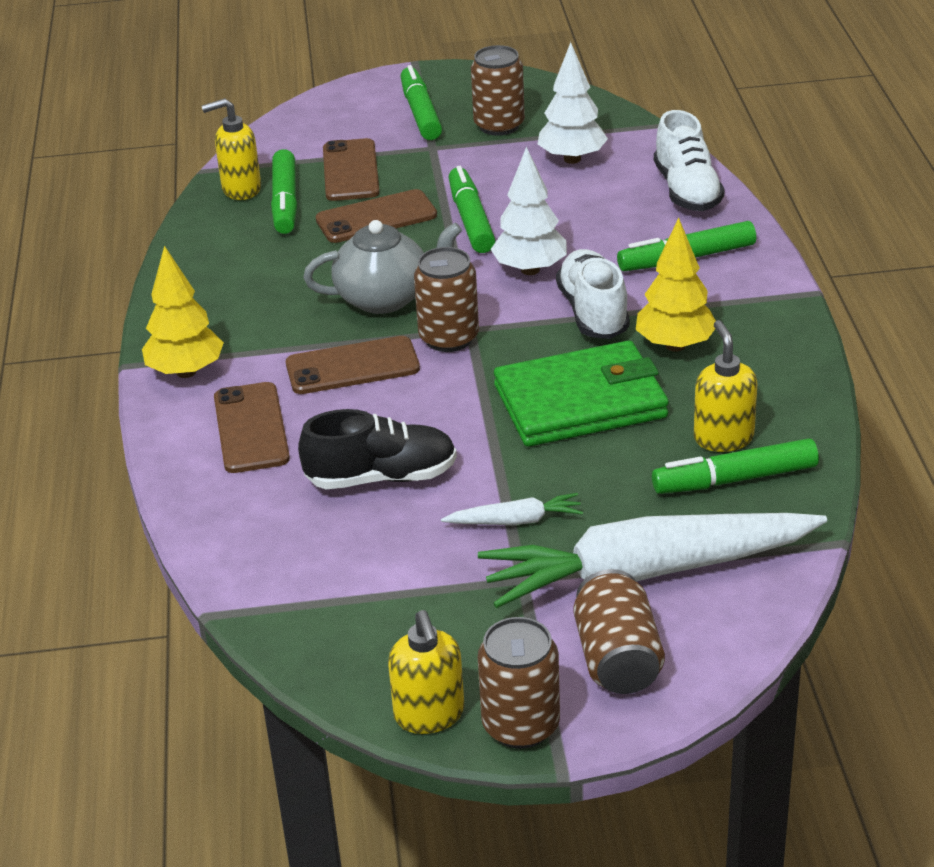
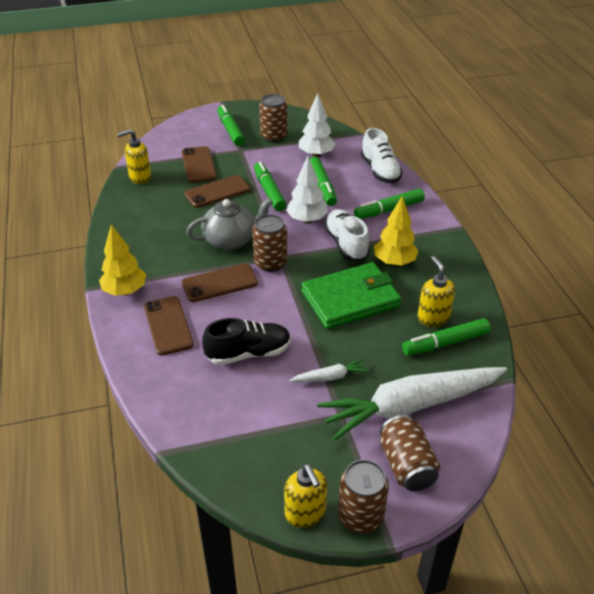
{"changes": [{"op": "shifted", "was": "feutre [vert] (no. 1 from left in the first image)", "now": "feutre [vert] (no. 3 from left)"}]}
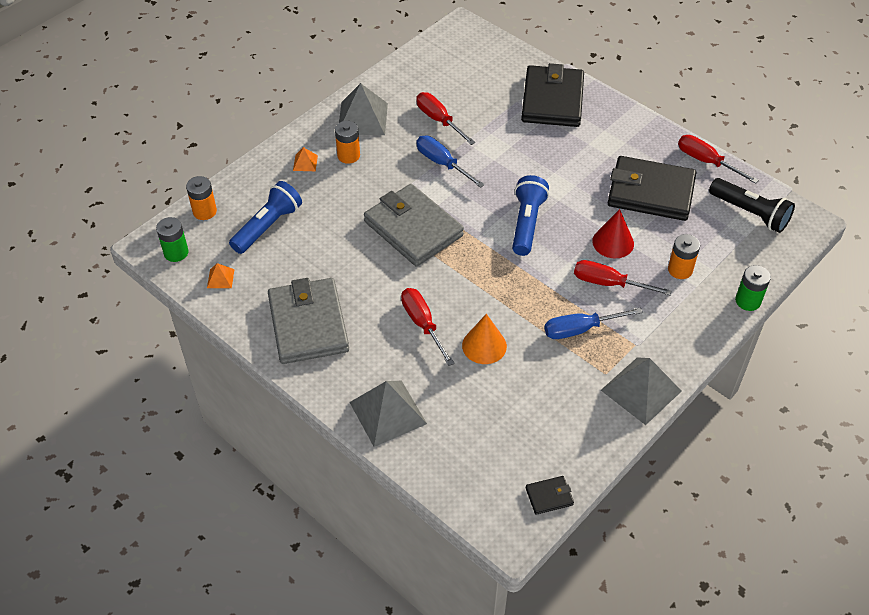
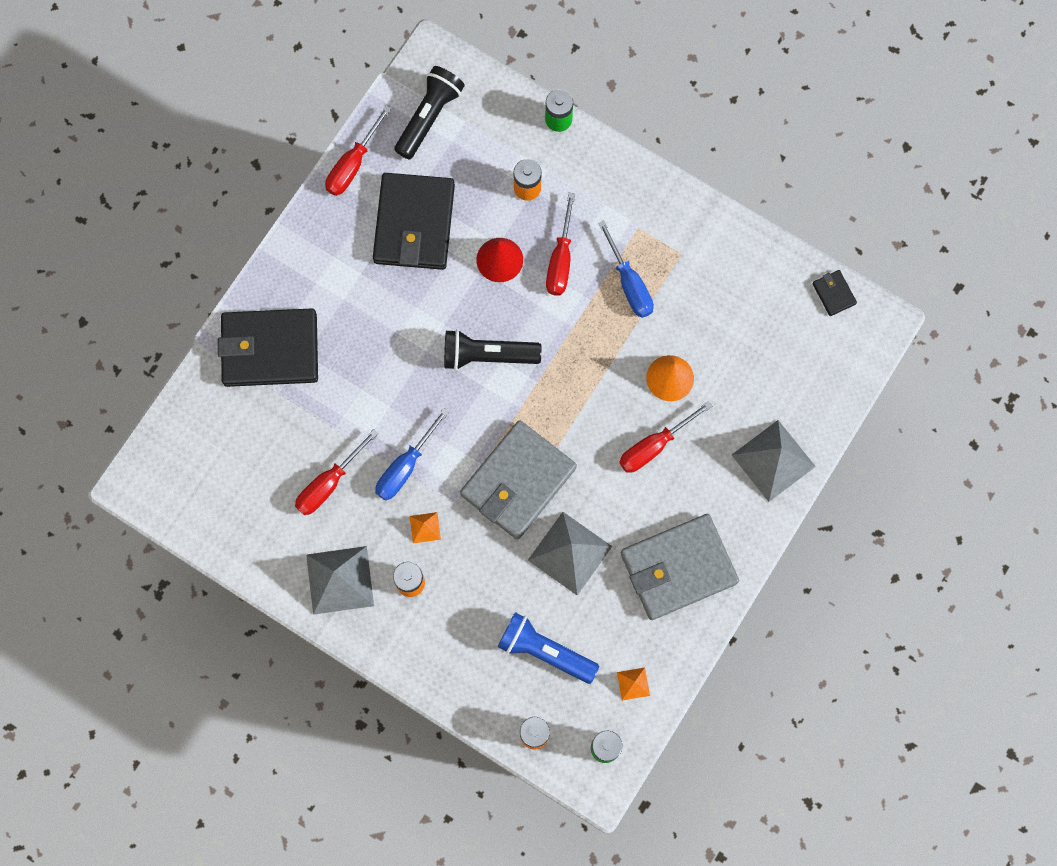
{"changes": [{"op": "shifted", "was": "pyramide [orange] (no. 2 from left in the first image)", "now": "pyramide [orange] (no. 1 from left)"}, {"op": "repainted", "was": "lampe de poche [bleu] (no. 2 from left)", "now": "lampe de poche [noir] (no. 2 from left)"}, {"op": "shifted", "was": "pyramide [gris] (no. 3 from left in the first image)", "now": "pyramide [gris] (no. 2 from left)"}]}
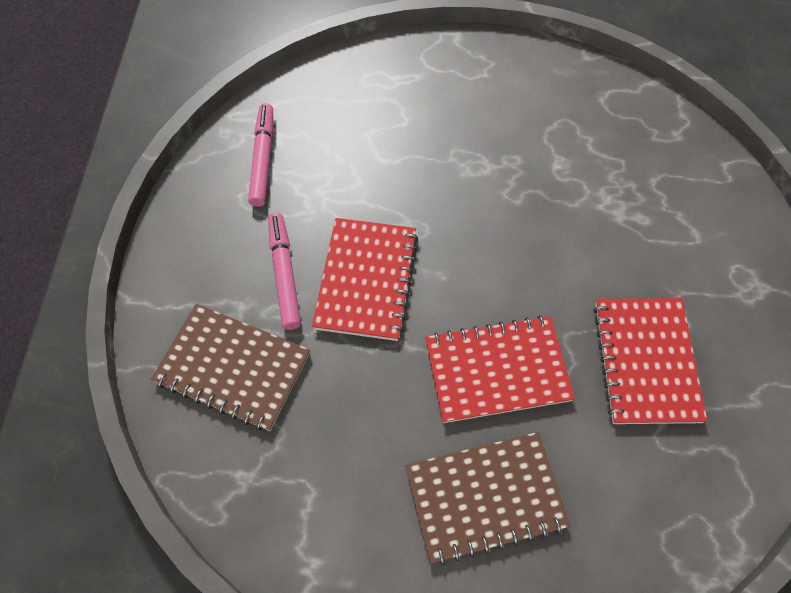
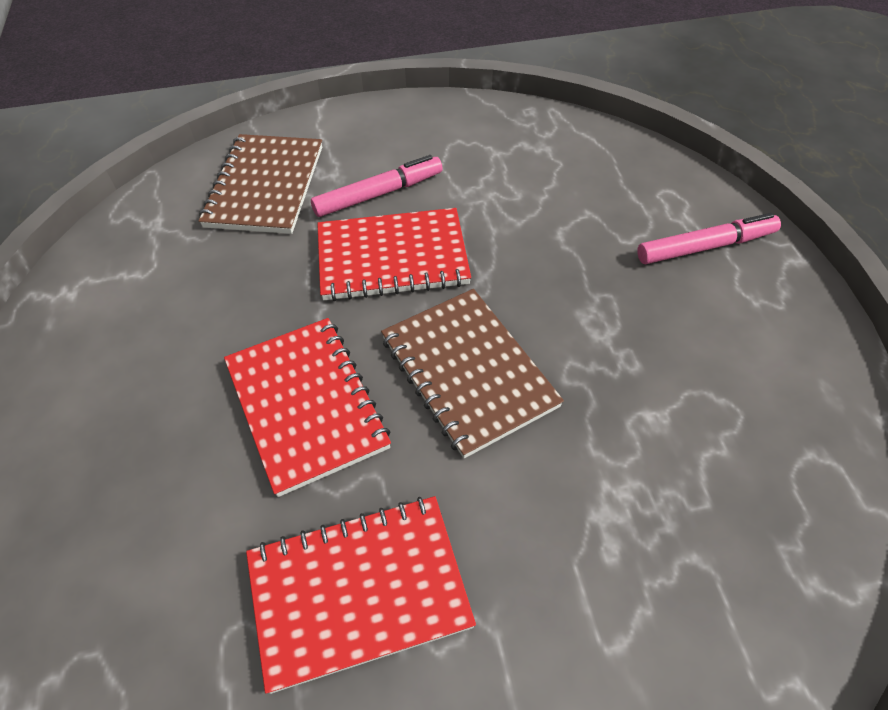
{"changes": [{"op": "shifted", "was": "feutre [rose] (no. 1 from left in the first image)", "now": "feutre [rose] (no. 2 from left)"}, {"op": "shifted", "was": "carnet [marron] (no. 2 from left)"}]}
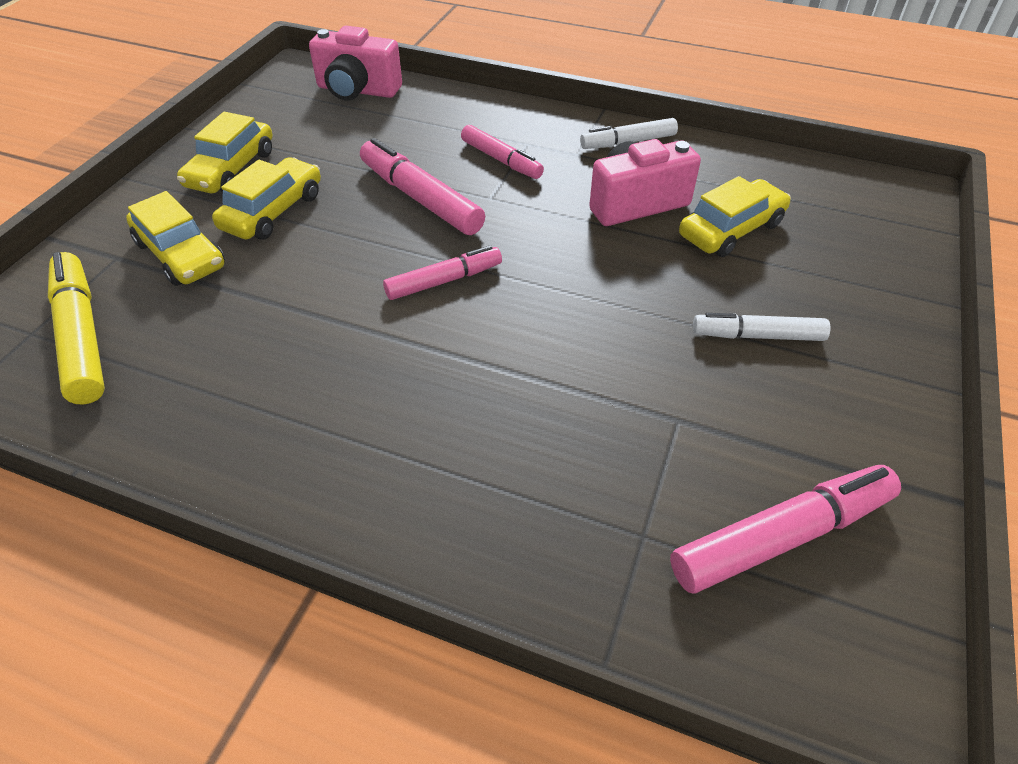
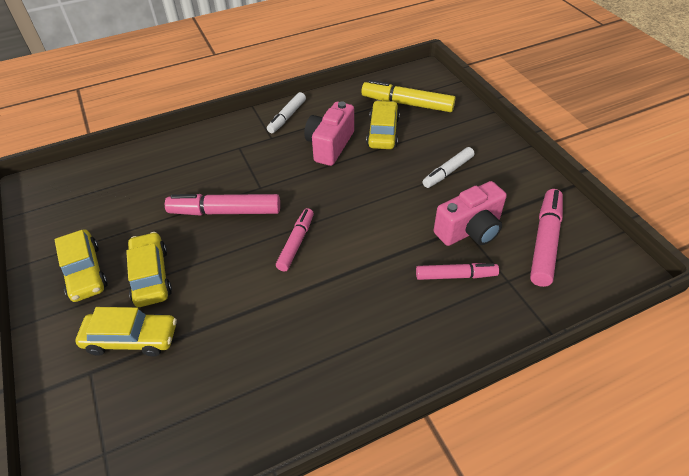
{"changes": [{"op": "shifted", "was": "feutre [jaune]"}, {"op": "shifted", "was": "appareil photo [rose] (no. 1 from left in the first image)", "now": "appareil photo [rose] (no. 2 from left)"}, {"op": "shifted", "was": "feutre [rose] (no. 3 from left)"}]}
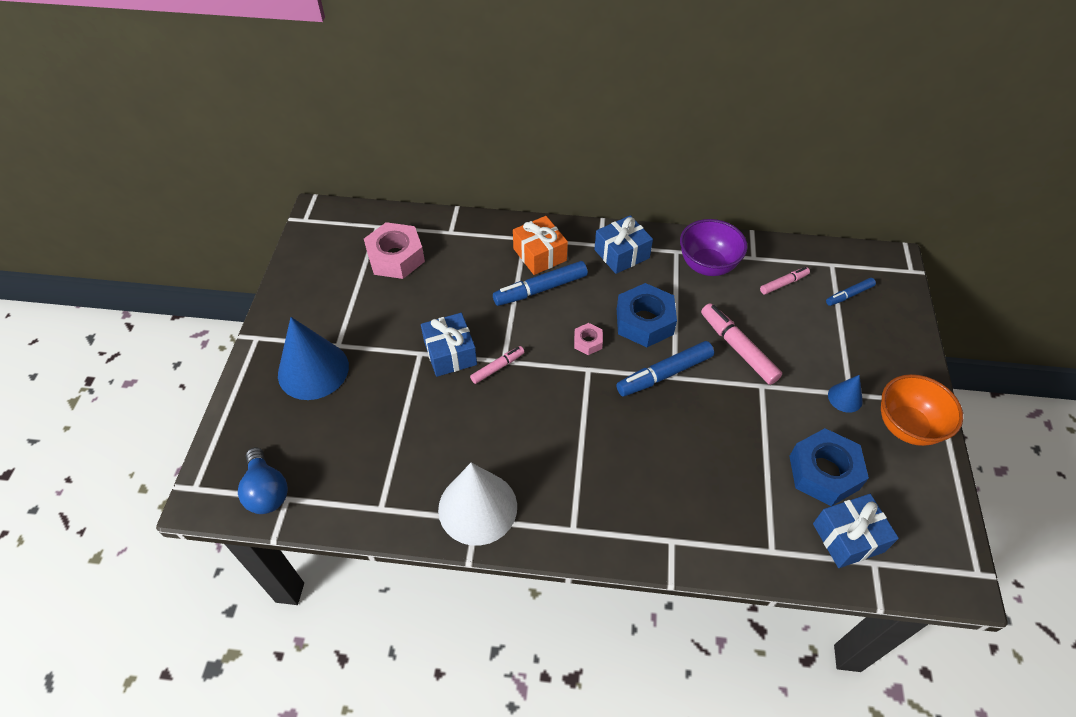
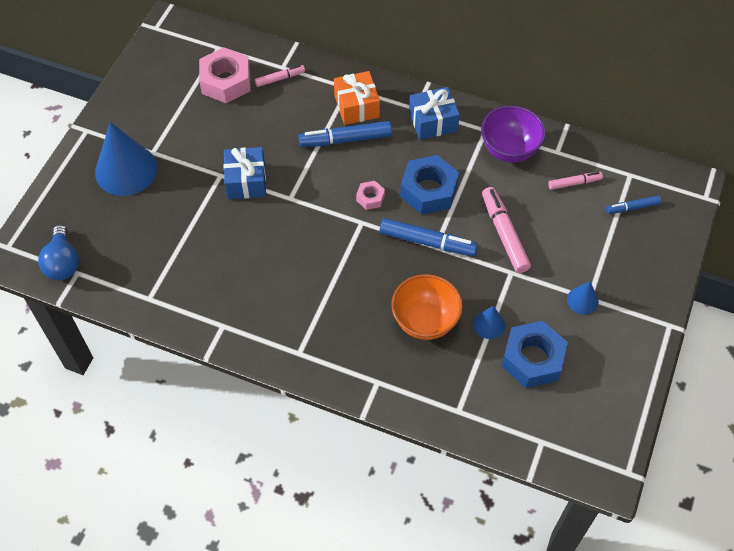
{"changes": [{"op": "gone", "was": "cône [blanc]"}, {"op": "shifted", "was": "feutre [rose] (no. 1 from left)"}, {"op": "rotated", "was": "feutre [bleu] (no. 2 from left)", "clockwise": -150}, {"op": "gone", "was": "cadeau [bleu] (no. 3 from left)"}, {"op": "shifted", "was": "bol [orange]"}, {"op": "new", "now": "cône [bleu] (no. 2 from left)"}]}
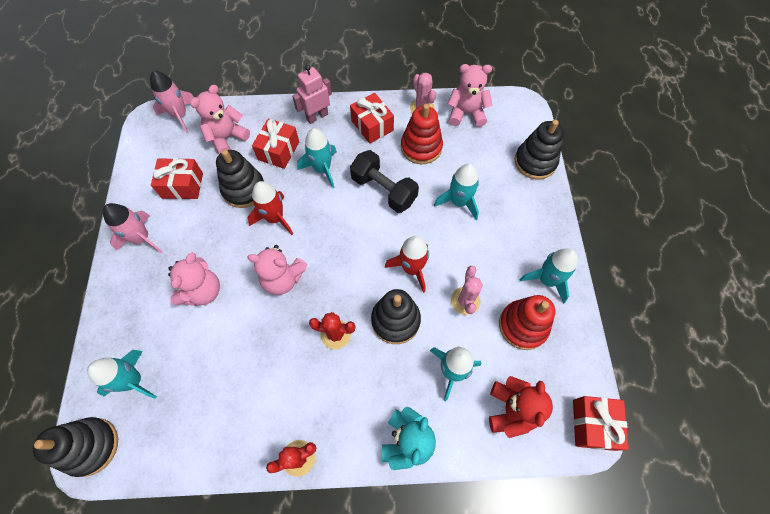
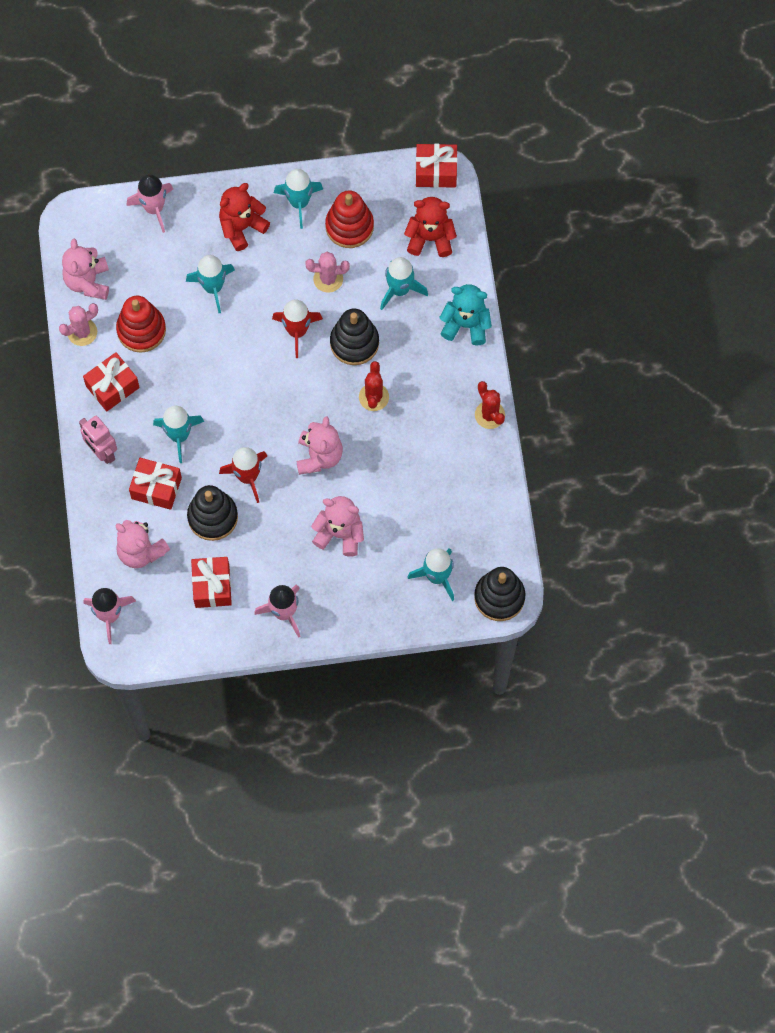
{"changes": [{"op": "gone", "was": "haltère [noir]"}, {"op": "swapped", "was": "jouet à empiler [noir] (no. 4 from left)", "now": "fusée [rose] (no. 2 from left)"}, {"op": "new", "now": "ours en peluche [rouge] (no. 1 from left)"}]}
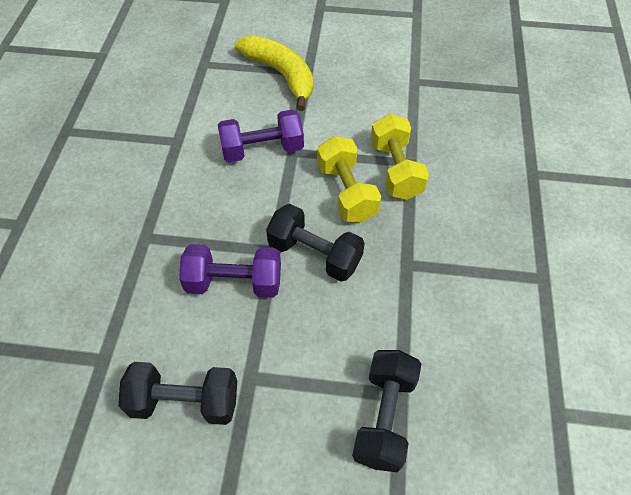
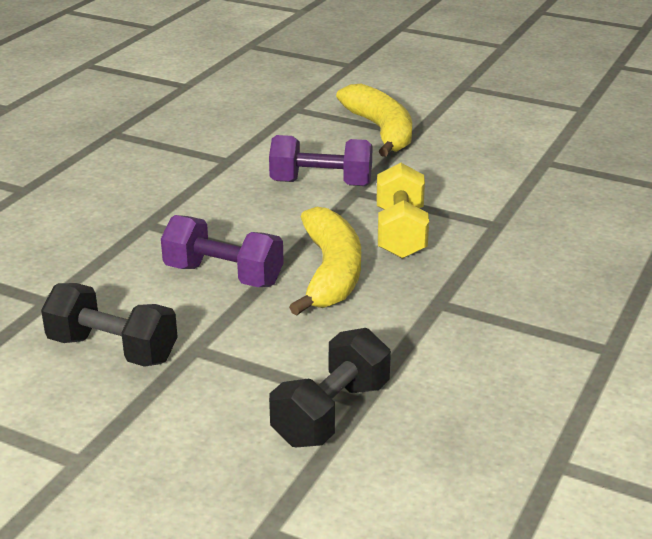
{"changes": [{"op": "swapped", "was": "haltère [noir] (no. 2 from left)", "now": "banane [jaune] (no. 1 from left)"}, {"op": "gone", "was": "haltère [jaune] (no. 2 from left)"}]}
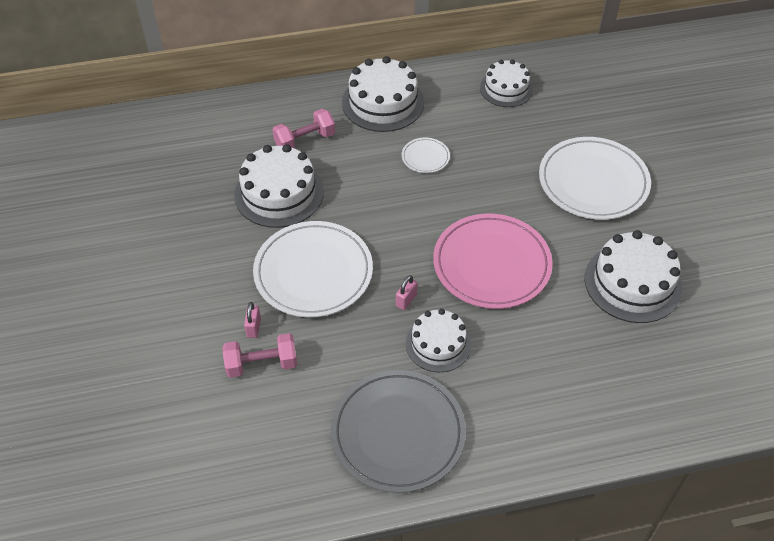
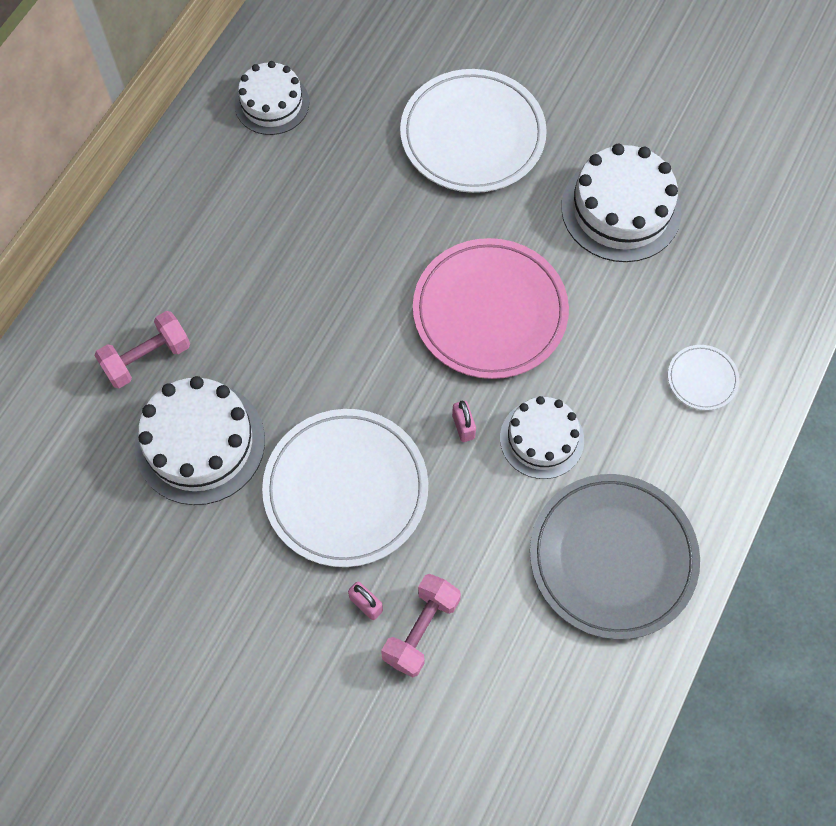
{"changes": [{"op": "rotated", "was": "haltère [rose] (no. 2 from left in the first image)", "clockwise": 45}, {"op": "gone", "was": "gâteau [blanc] (no. 2 from left)"}, {"op": "shifted", "was": "assiette [blanc] (no. 2 from left in the first image)", "now": "assiette [blanc] (no. 3 from left)"}]}
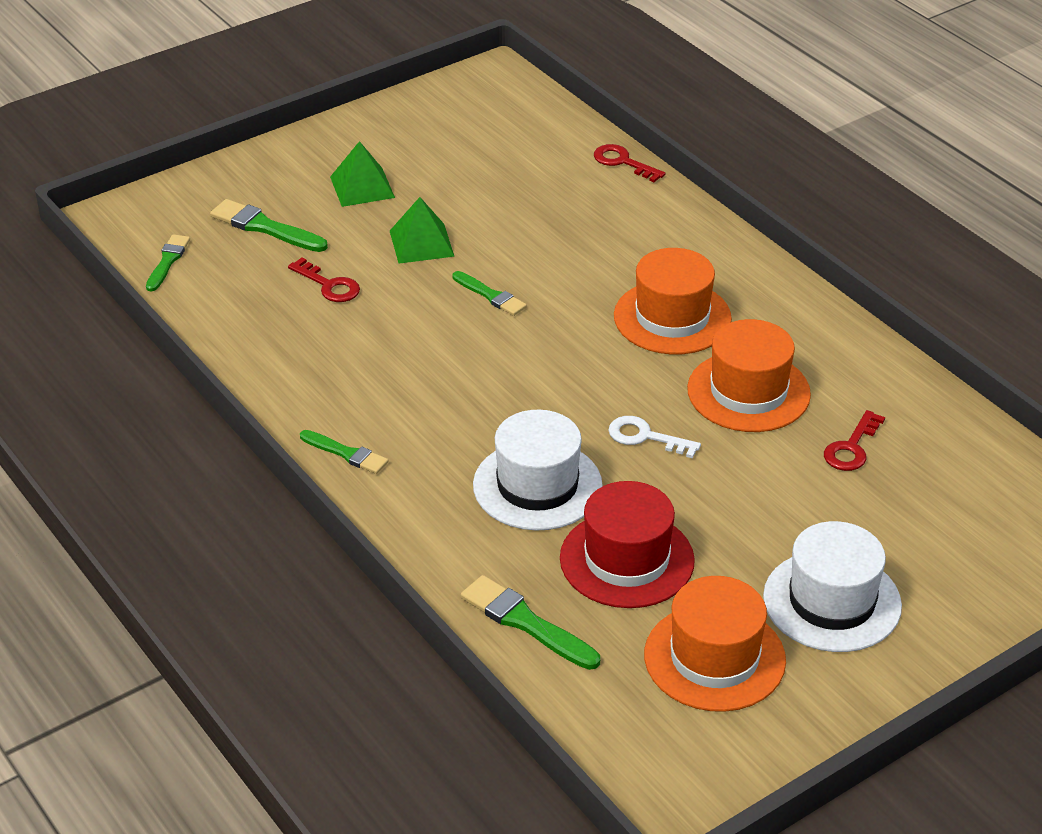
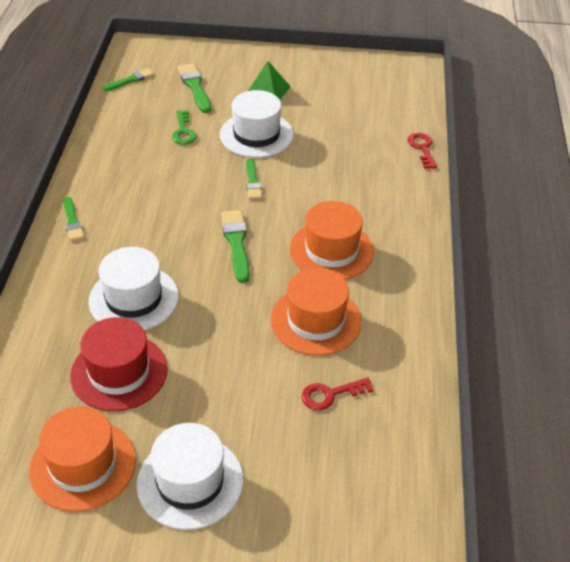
{"changes": [{"op": "repainted", "was": "clé [rouge] (no. 1 from left)", "now": "clé [vert]"}, {"op": "swapped", "was": "pyramide [vert] (no. 2 from left)", "now": "chapeau [blanc] (no. 3 from left)"}, {"op": "shifted", "was": "pinceau [vert] (no. 5 from left in the first image)", "now": "pinceau [vert] (no. 4 from left)"}, {"op": "gone", "was": "clé [blanc]"}]}
